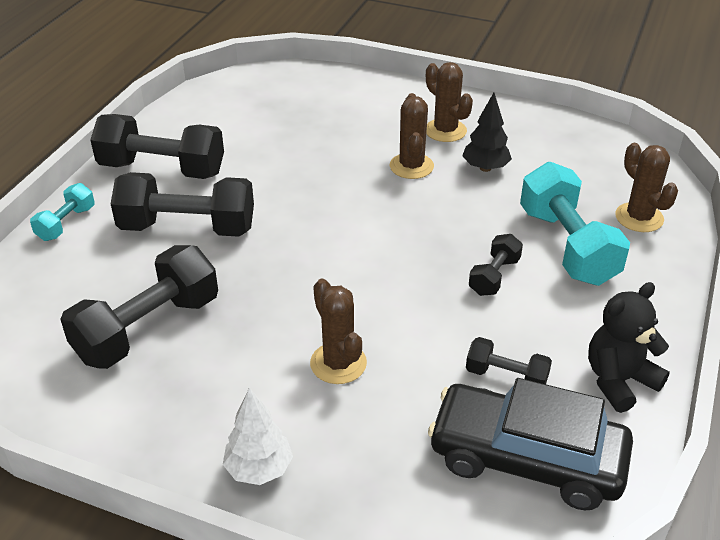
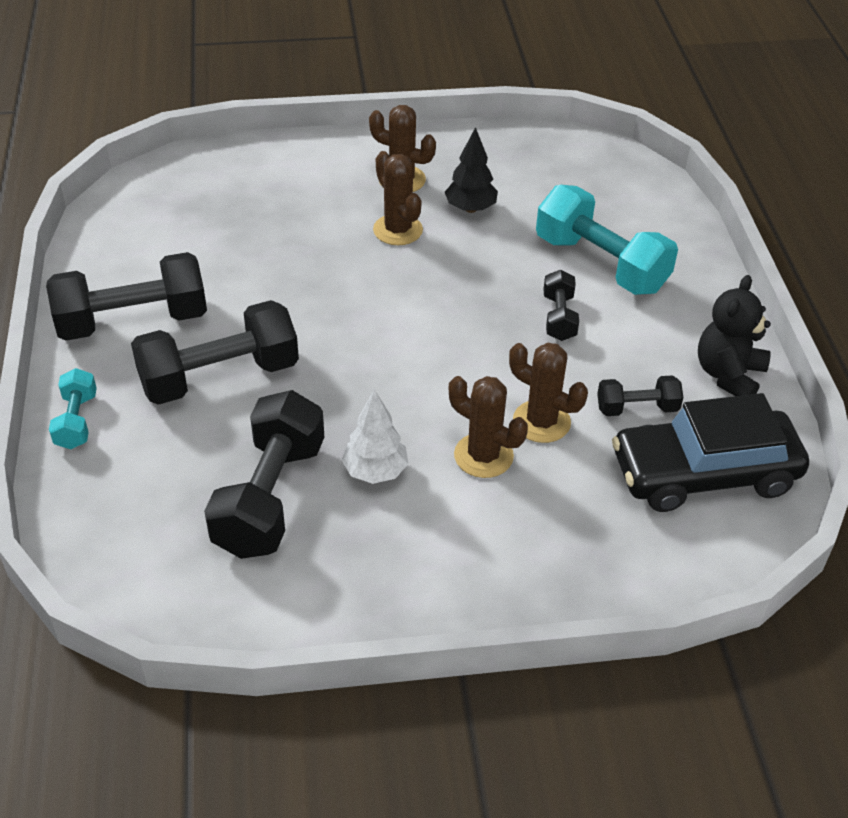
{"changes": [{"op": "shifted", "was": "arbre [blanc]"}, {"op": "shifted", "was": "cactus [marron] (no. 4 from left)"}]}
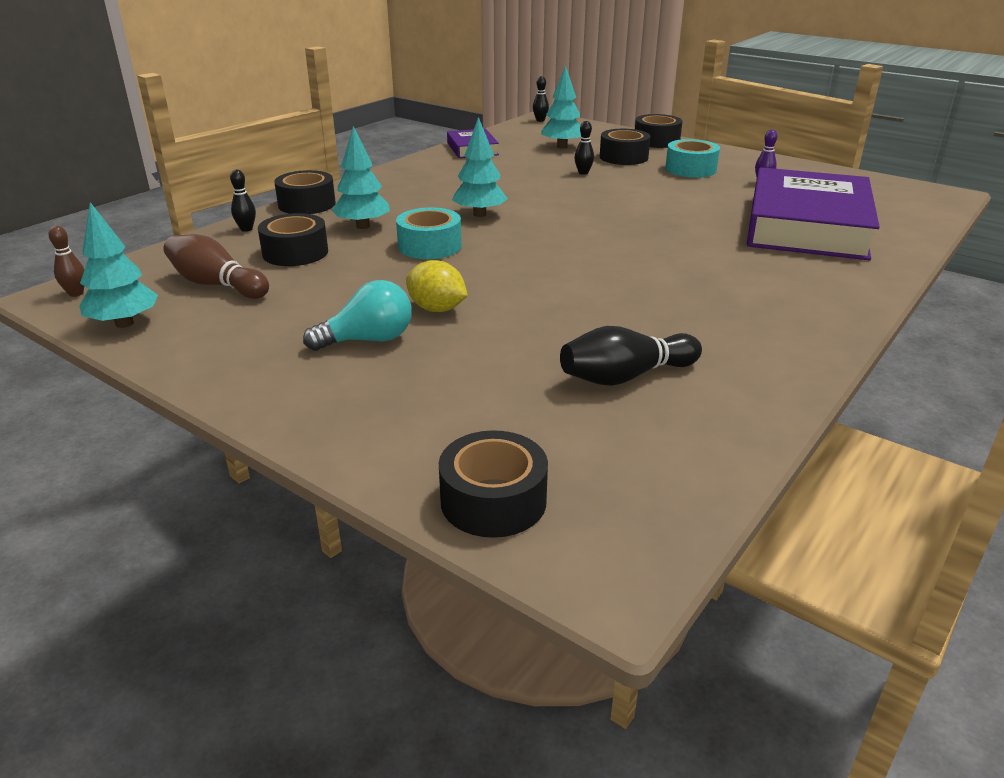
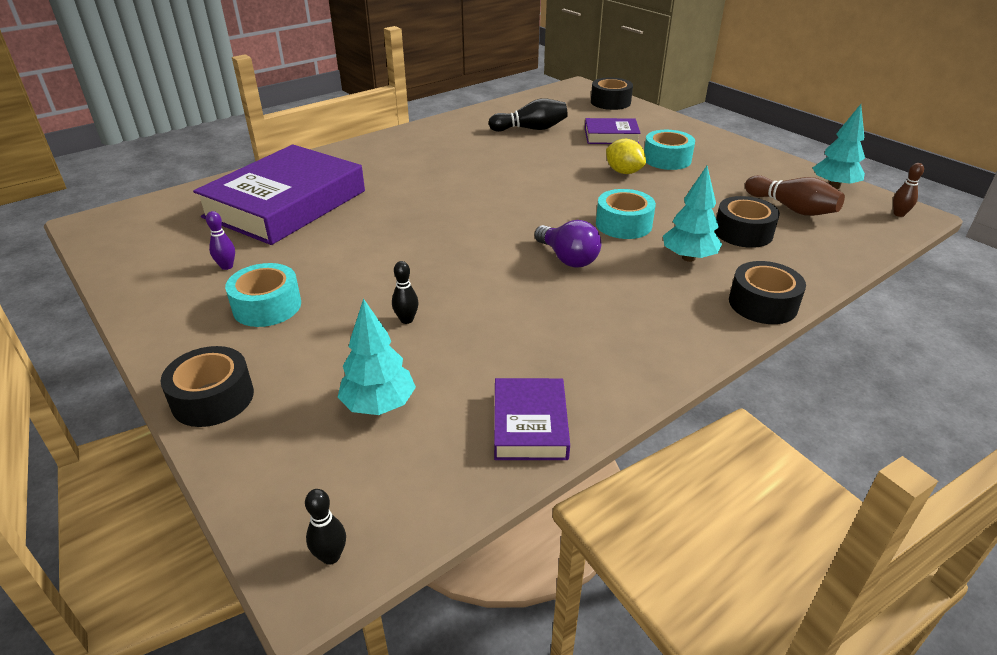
{"changes": [{"op": "gone", "was": "quille [noir] (no. 1 from left)"}, {"op": "swapped", "was": "ampoule [turquoise]", "now": "ruban adhésif [turquoise] (no. 3 from left)"}, {"op": "swapped", "was": "arbre [turquoise] (no. 3 from left)", "now": "ampoule [violet]"}, {"op": "gone", "was": "ruban adhésif [noir] (no. 4 from left)"}, {"op": "new", "now": "livre [violet] (no. 3 from left)"}]}
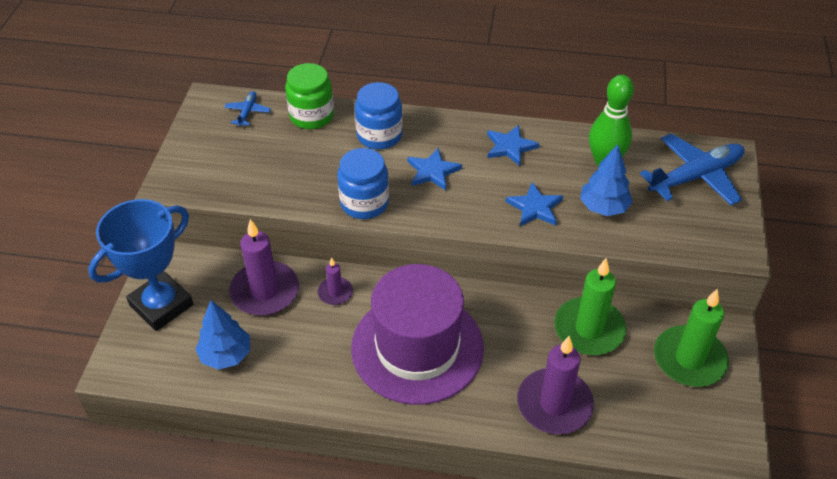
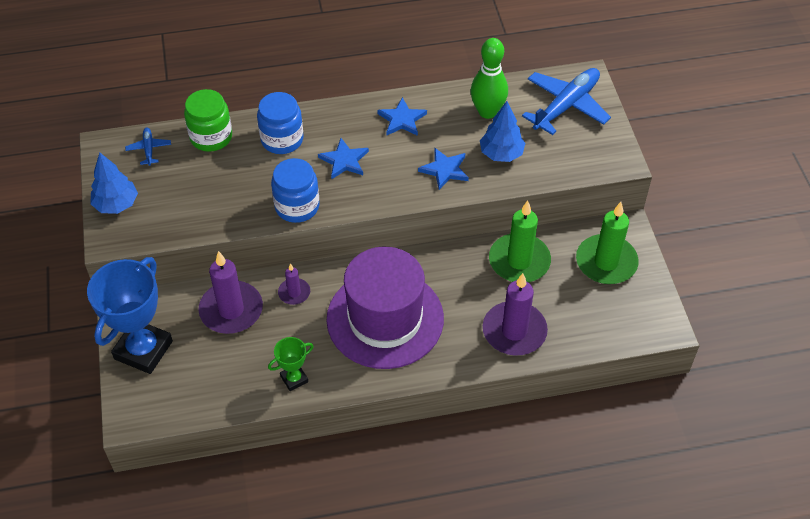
{"changes": [{"op": "shifted", "was": "arbre [bleu] (no. 1 from left)"}, {"op": "new", "now": "trophée [vert]"}]}
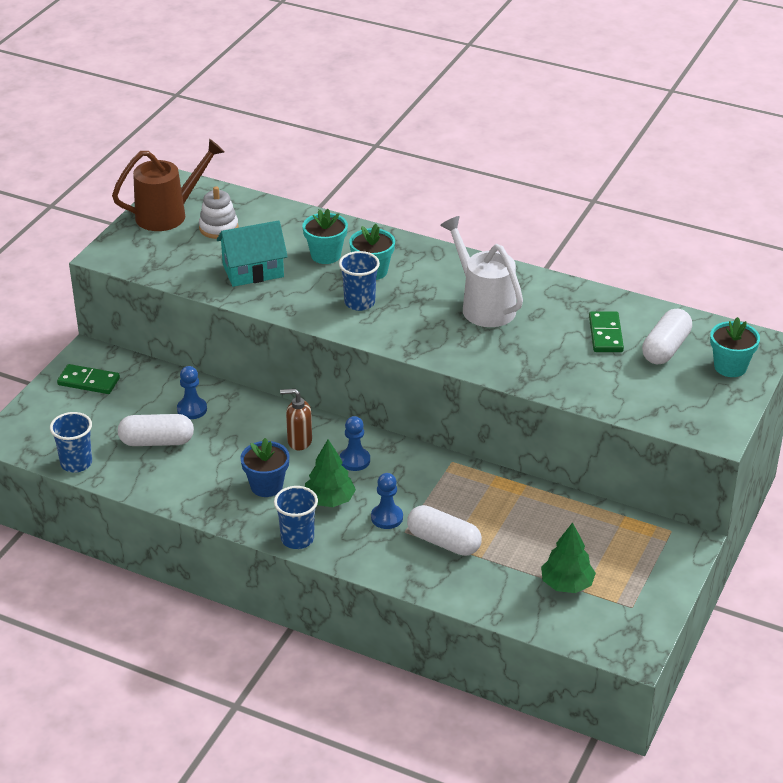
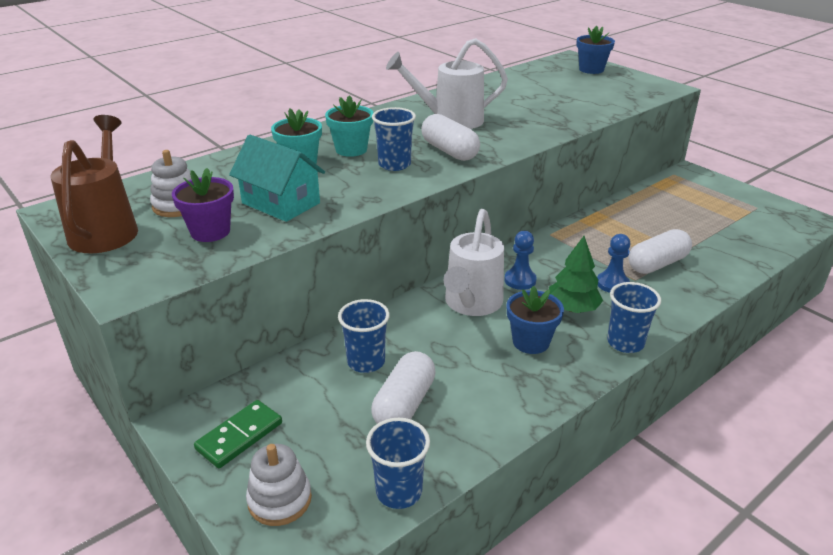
{"changes": [{"op": "swapped", "was": "pion [bleu] (no. 1 from left)", "now": "gobelet [bleu] (no. 1 from left)"}, {"op": "rotated", "was": "maison [turquoise]", "clockwise": -60}, {"op": "swapped", "was": "distributeur de savon [marron]", "now": "arrosoir [blanc] (no. 2 from left)"}, {"op": "gone", "was": "arbre [vert] (no. 2 from left)"}, {"op": "gone", "was": "domino [vert] (no. 2 from left)"}, {"op": "shifted", "was": "gélule [blanc] (no. 3 from left in the first image)", "now": "gélule [blanc] (no. 2 from left)"}, {"op": "repainted", "was": "pot de fleurs [turquoise] (no. 3 from left)", "now": "pot de fleurs [bleu] (no. 2 from left)"}, {"op": "new", "now": "pot de fleurs [violet]"}, {"op": "new", "now": "jouet à empiler [blanc] (no. 2 from left)"}]}
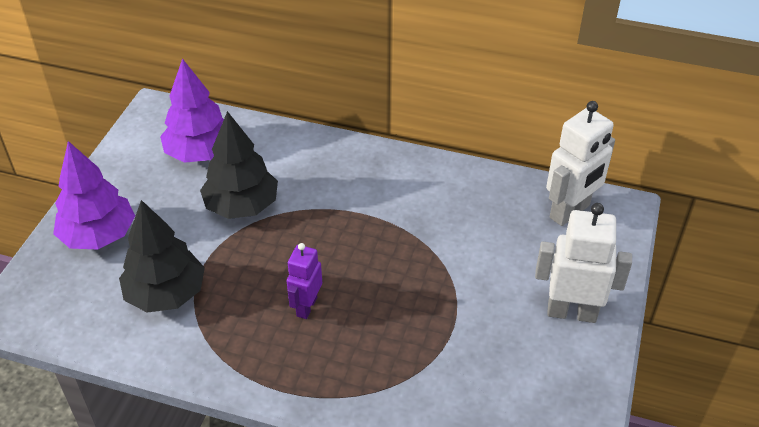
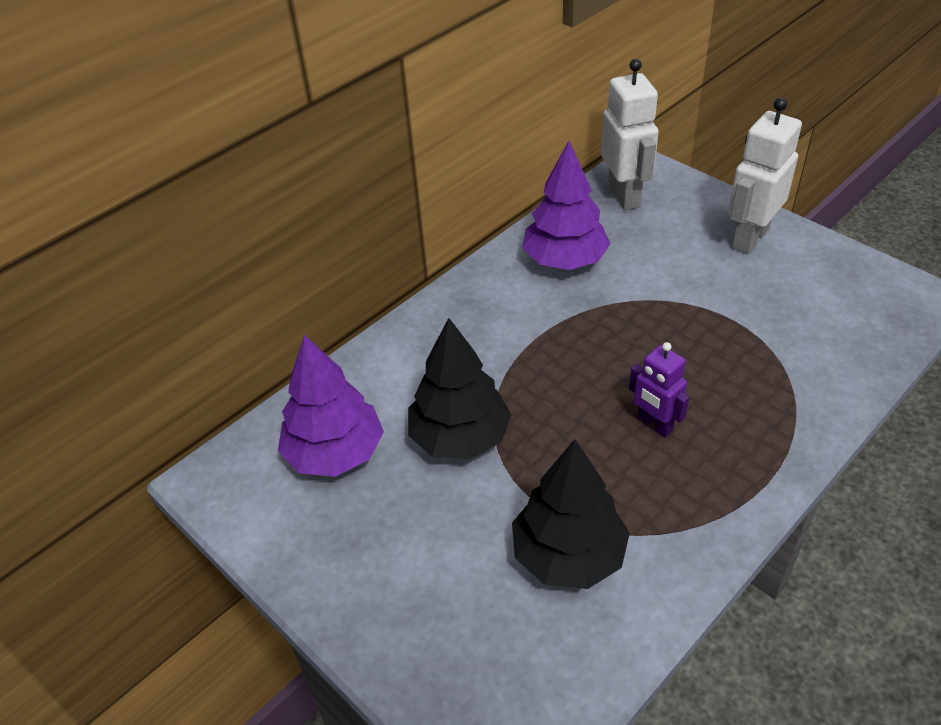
{"changes": [{"op": "shifted", "was": "arbre [violet] (no. 1 from left in the first image)", "now": "arbre [violet] (no. 2 from left)"}]}
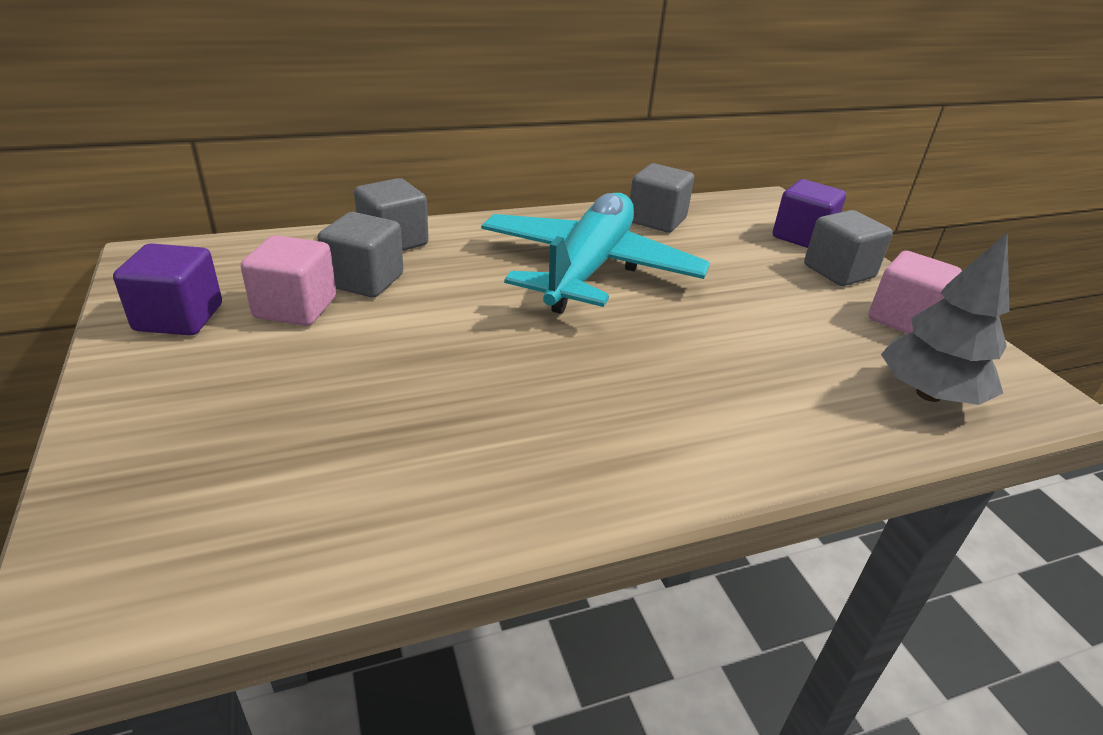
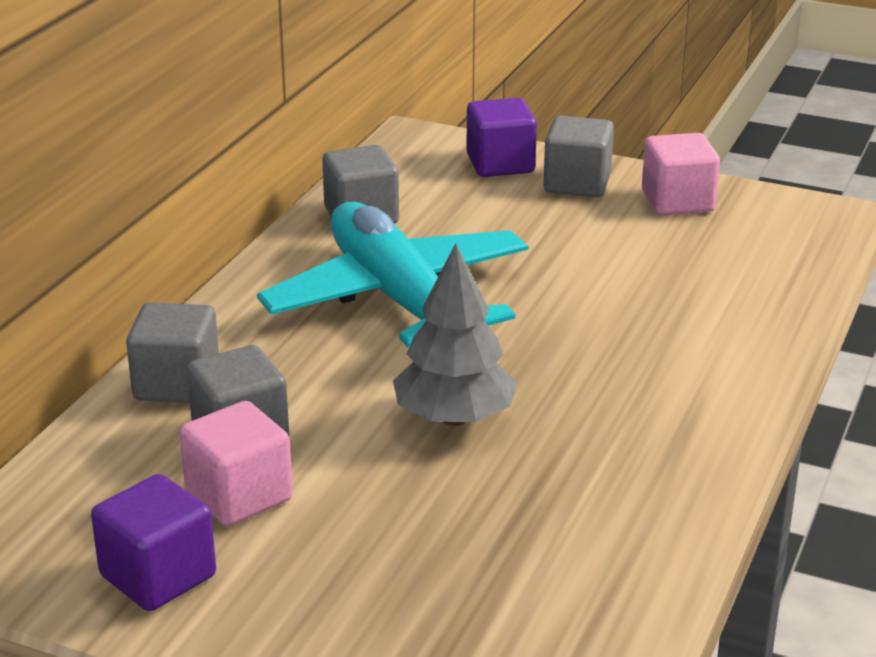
{"changes": [{"op": "shifted", "was": "arbre [gris]"}]}
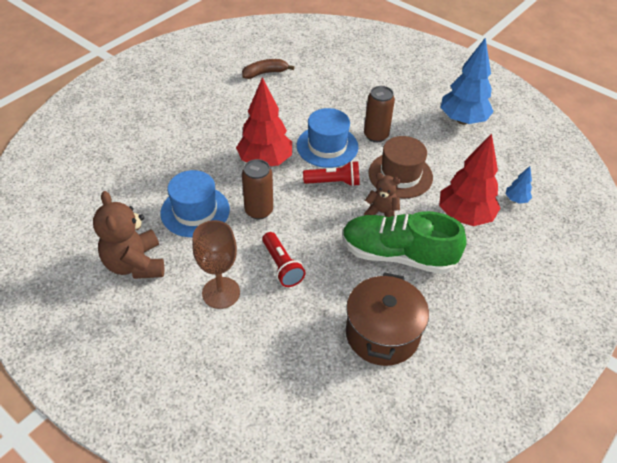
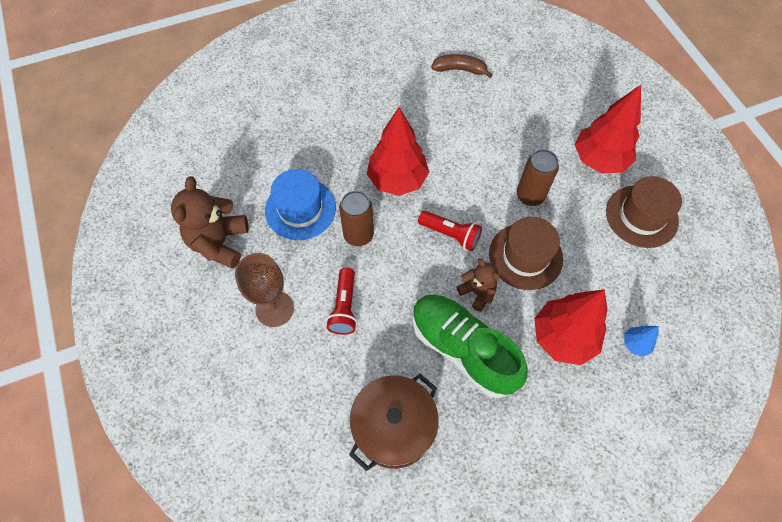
{"changes": [{"op": "gone", "was": "chapeau [bleu] (no. 2 from left)"}, {"op": "swapped", "was": "arbre [bleu] (no. 1 from left)", "now": "chapeau [marron] (no. 2 from left)"}, {"op": "new", "now": "arbre [rouge] (no. 3 from left)"}]}
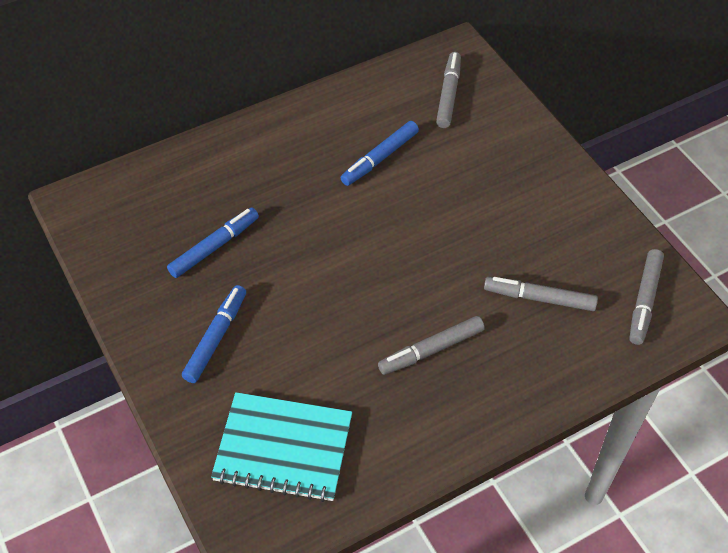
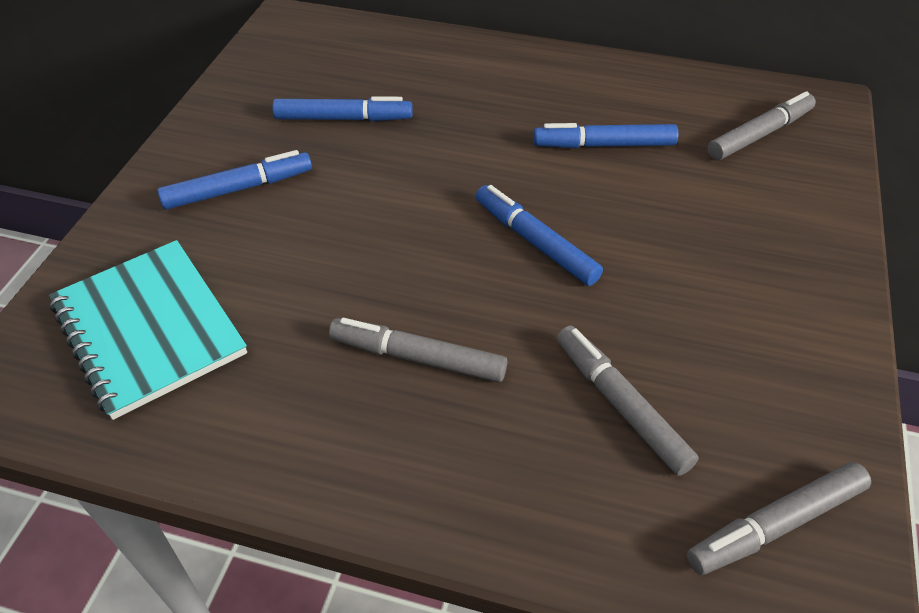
{"changes": [{"op": "new", "now": "feutre [bleu] (no. 3 from left)"}]}
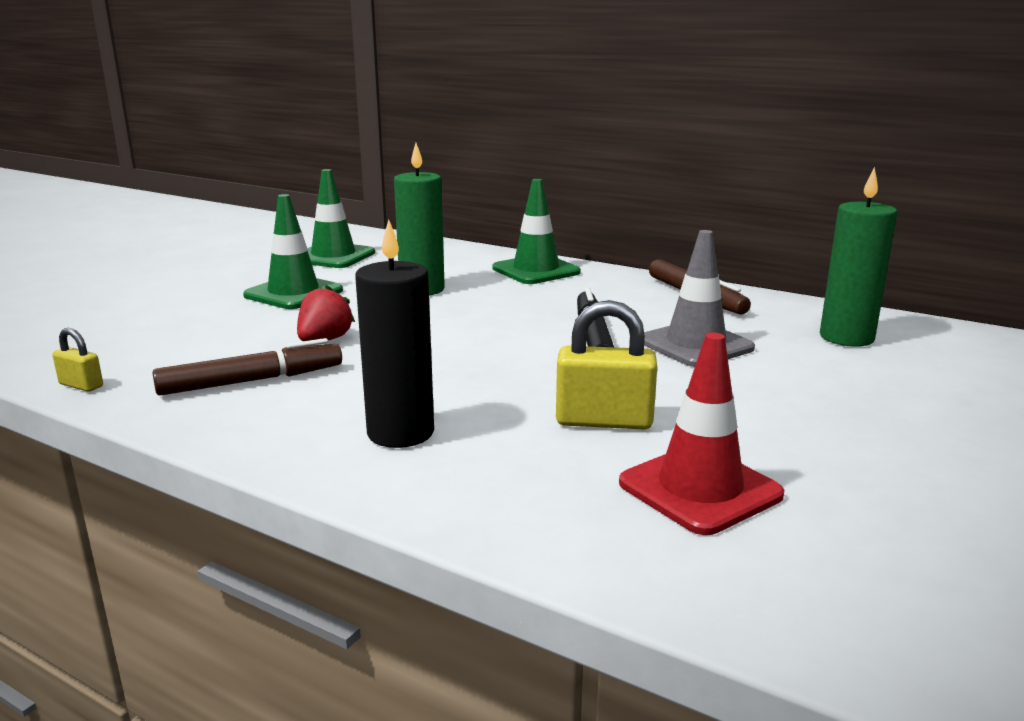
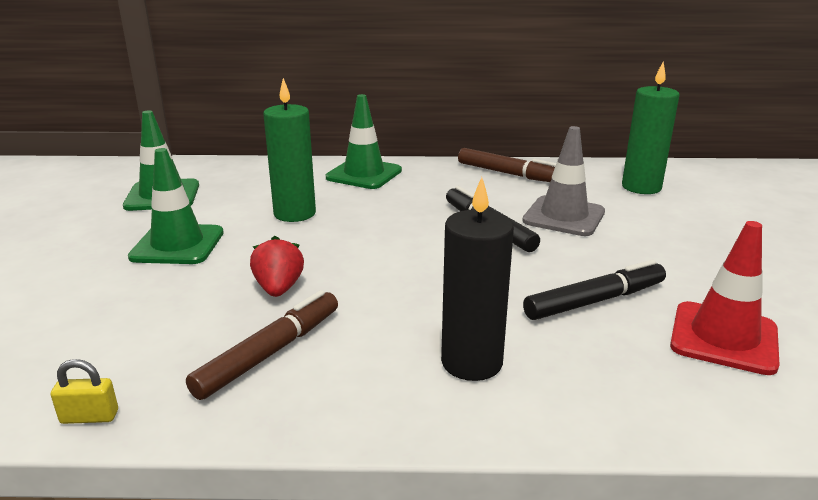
{"changes": [{"op": "swapped", "was": "cadenas [jaune] (no. 2 from left)", "now": "feutre [noir] (no. 2 from left)"}]}
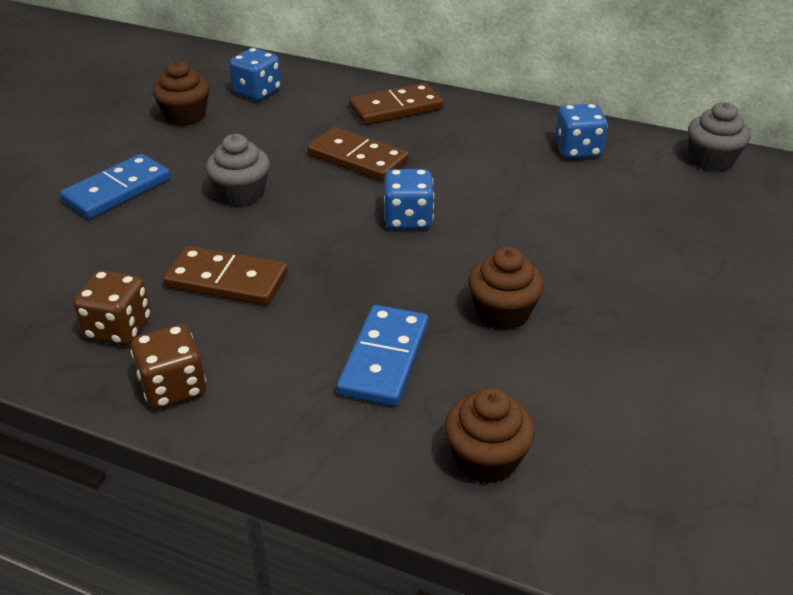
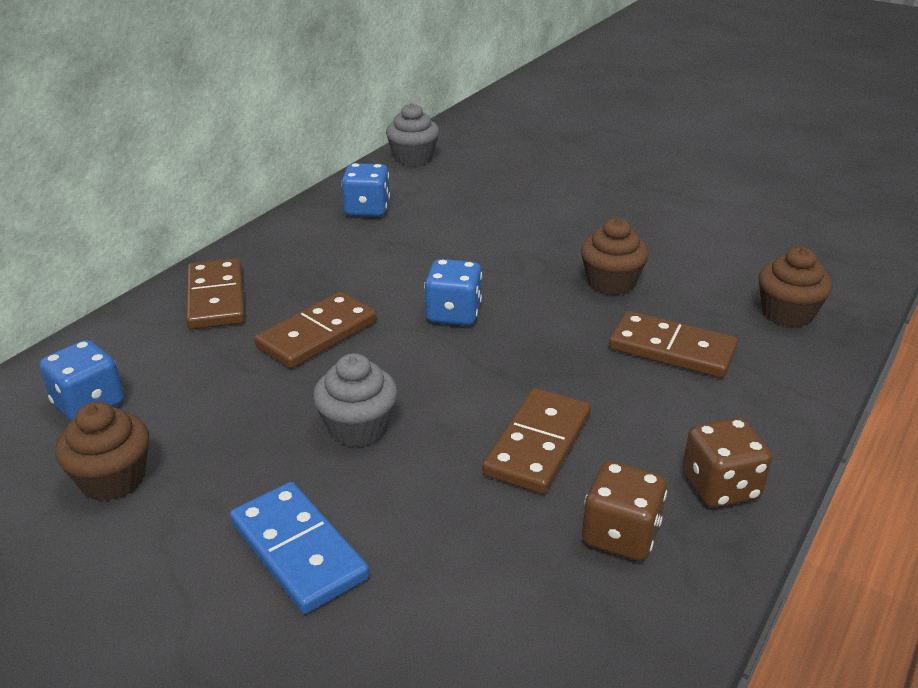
{"changes": [{"op": "repainted", "was": "domino [bleu] (no. 2 from left)", "now": "domino [marron] (no. 4 from left)"}]}
